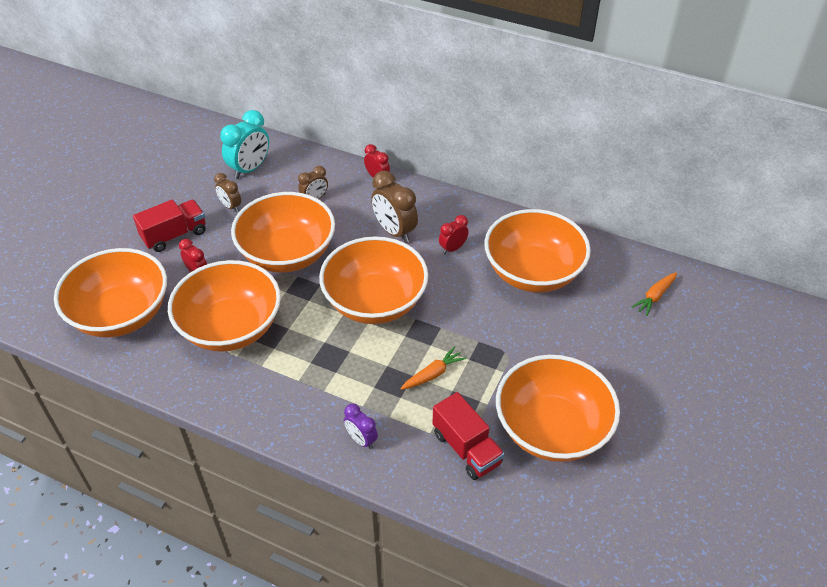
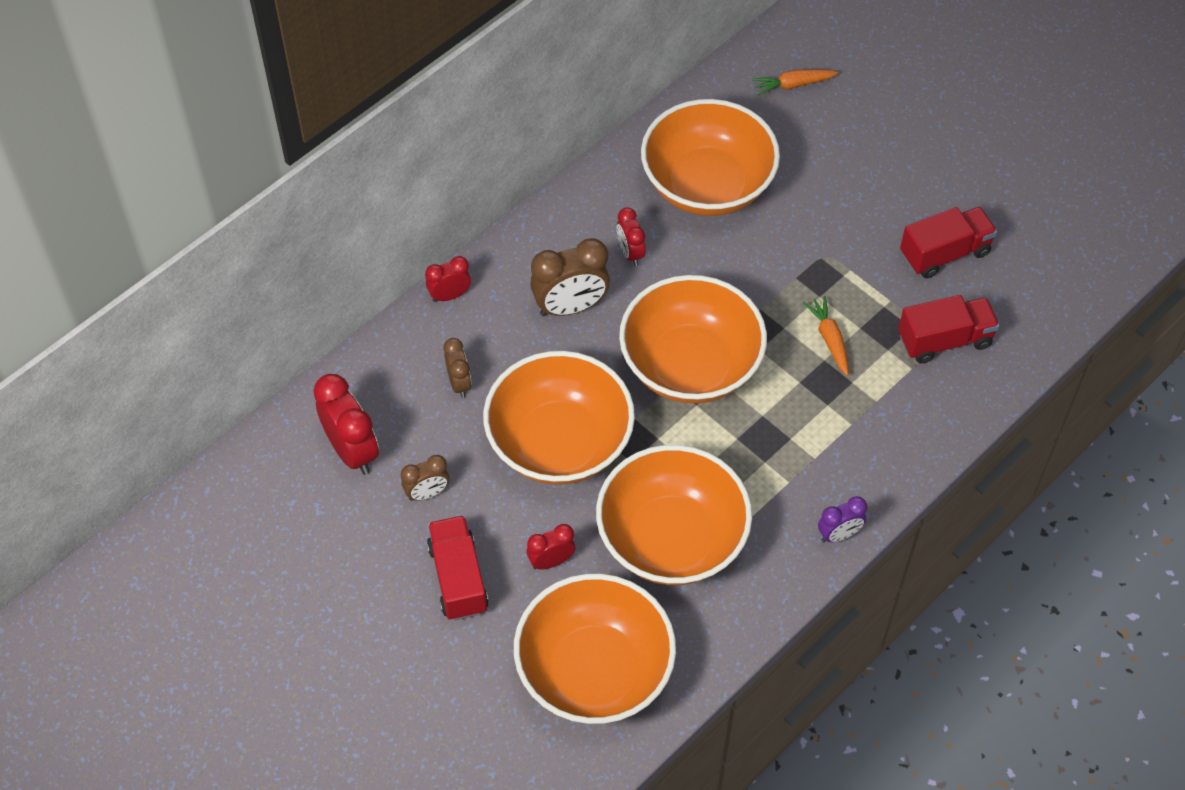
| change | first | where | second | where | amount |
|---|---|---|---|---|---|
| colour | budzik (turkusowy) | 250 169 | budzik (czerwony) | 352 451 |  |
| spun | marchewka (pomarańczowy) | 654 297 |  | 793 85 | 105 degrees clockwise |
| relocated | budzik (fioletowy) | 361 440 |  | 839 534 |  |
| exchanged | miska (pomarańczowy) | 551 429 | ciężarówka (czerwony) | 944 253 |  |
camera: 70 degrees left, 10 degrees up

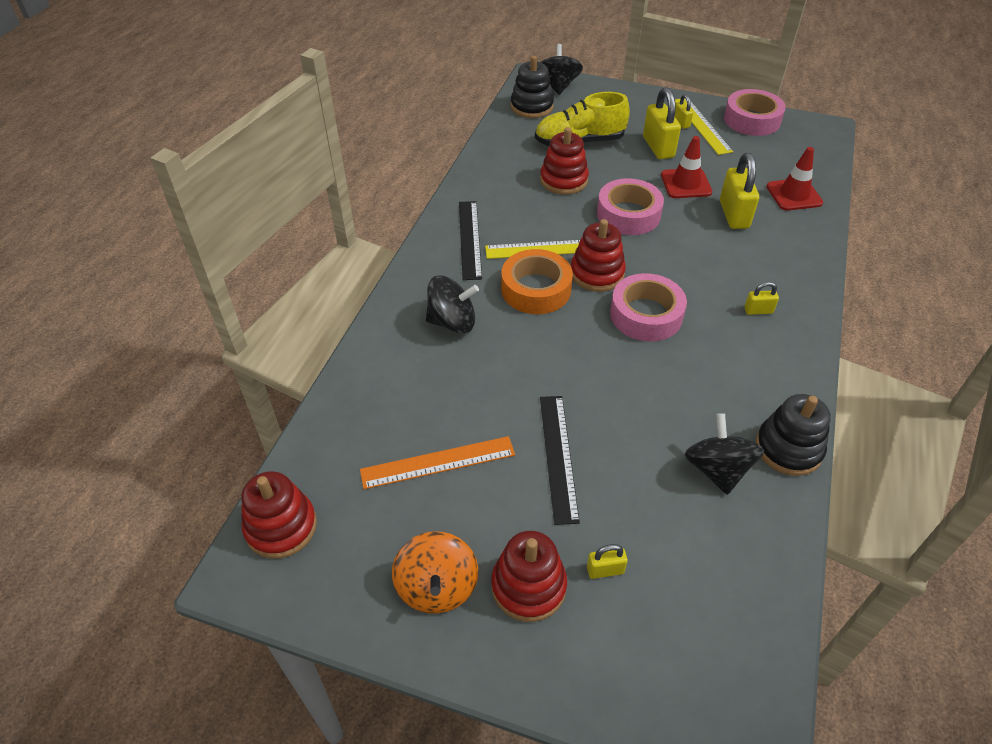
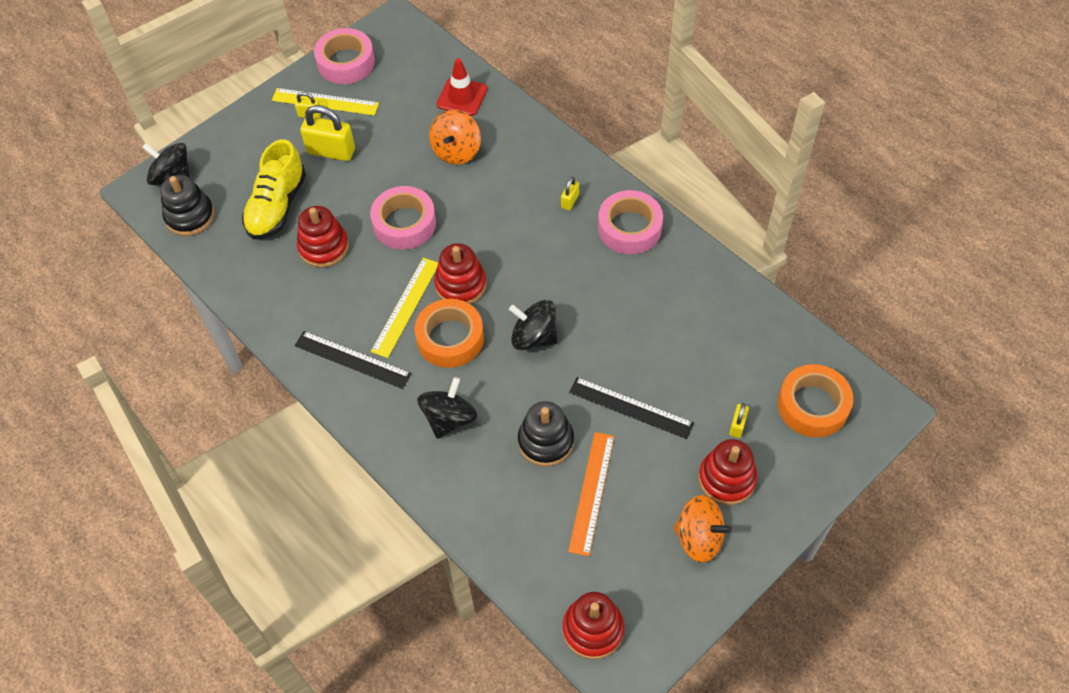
| change | first | where | second | where | amount |
|---|---|---|---|---|---|
| exchanged | kłódka (żółty) | 734 214 | bączek (pomarańczowy) | 456 151 |  |
| relocated | bączek (czarny) | 717 469 |  | 534 337 |  |
| relocated | zabawka nakładanka (czarny) | 788 448 |  | 546 441 |  |
| relocated | taśma klejąca (różowy) | 646 315 |  | 629 228 |  |
| appeared |  |  | taśma klejąca (pomarańczowy) | 812 405 |  |
| missing | pachołek (czerwony) | 686 184 |  |  |  |
camera: 60 degrees left, 10 degrees up

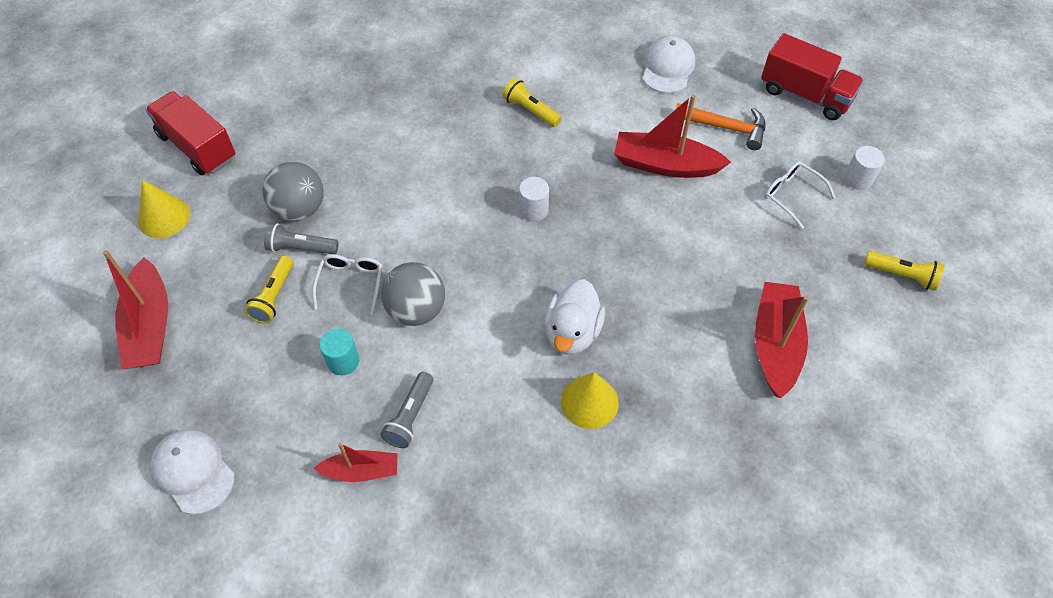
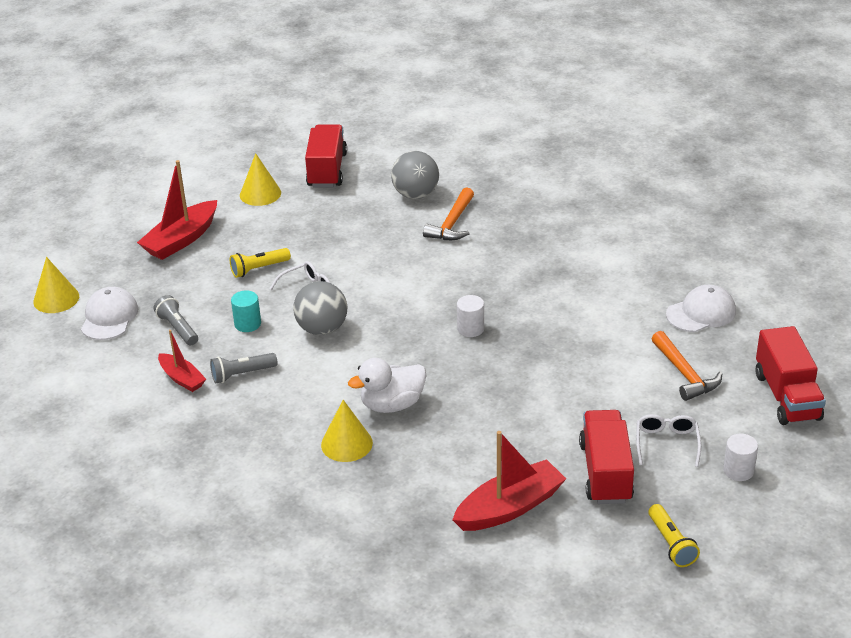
| change | first | where | second | where | amount |
|---|---|---|---|---|---|
| appeared |  |  | stożek (żółty) | 56 299 |  |
| relocated | latarka (szary) | 301 248 |  | 178 328 |  |
| relocated | piłka (szary) | 299 209 |  | 415 194 |  |
| appeared |  |  | młotek (pomarańczowy) | 452 223 |  |
| appeared |  |  | ciężarówka (czerwony) | 605 472 |  |
| missing | latarka (żółty) | 531 110 |  |  |  |
| missing | łódka (czerwony) | 665 165 |  |  |  |
camera: 50 degrees right, 20 degrees down

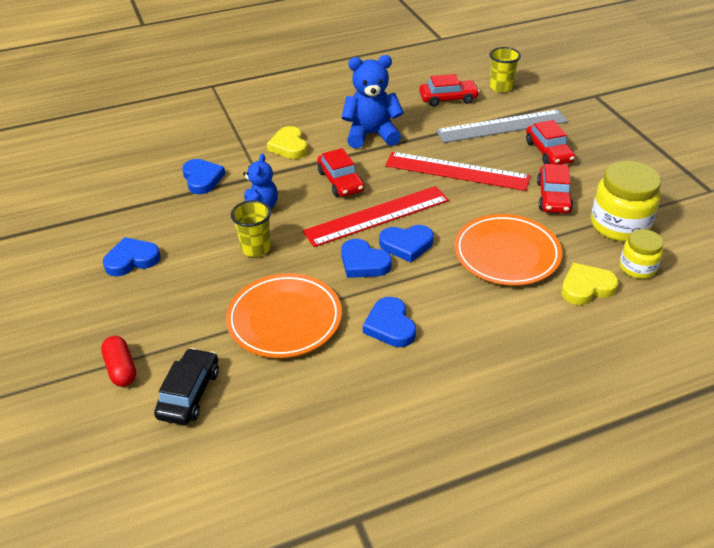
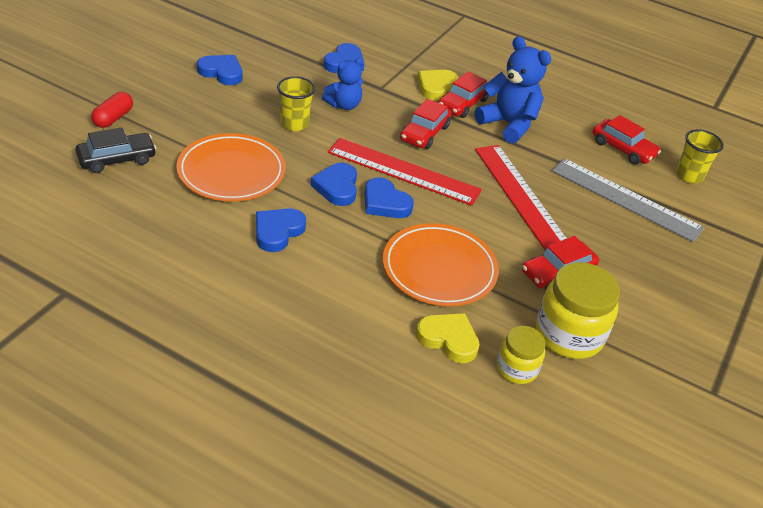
| change | first | where | second | where | amount |
|---|---|---|---|---|---|
| relocated | samochód (czerwony) | 548 152 |  | 463 104 |  |
camera: 45 degrees right, 0 degrees up

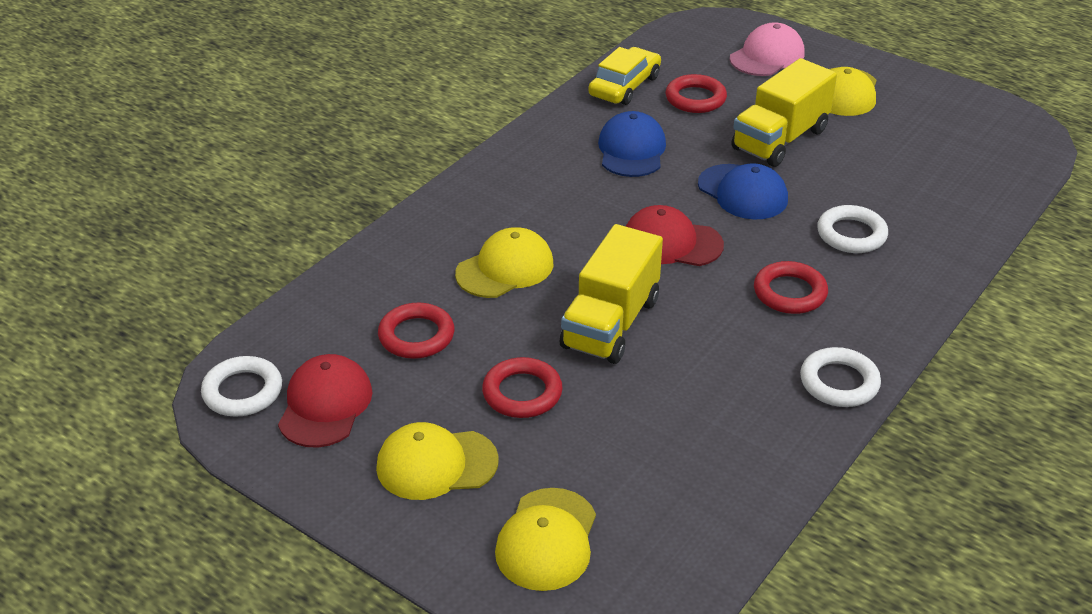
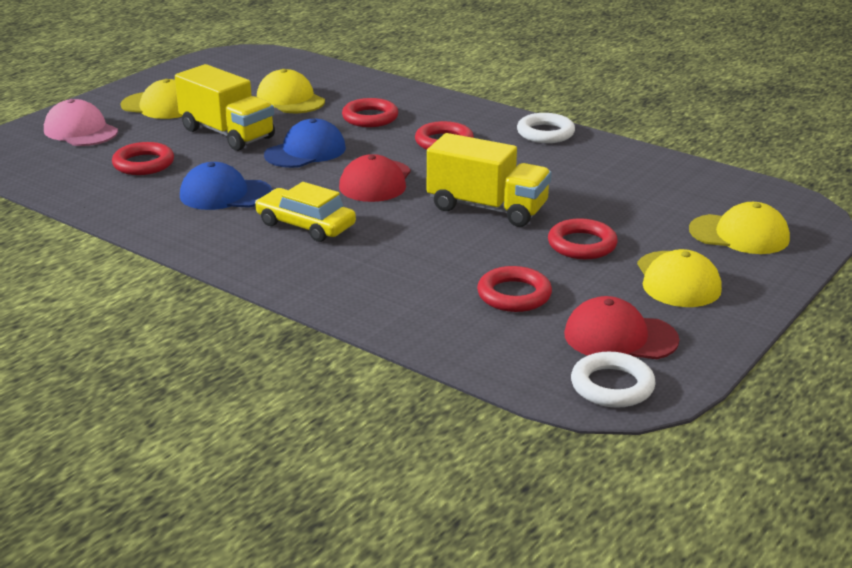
| change | first | where | second | where | amount |
|---|---|---|---|---|---|
| relocated | samochód (żółty) | 624 86 |  | 306 225 |  |
| relocated | czapka (żółty) | 505 268 |  | 290 99 |  |
| colour | pierścień (biały) | 851 234 | pierścień (czerwony) | 370 117 |  |
camera: 90 degrees left, 10 degrees down

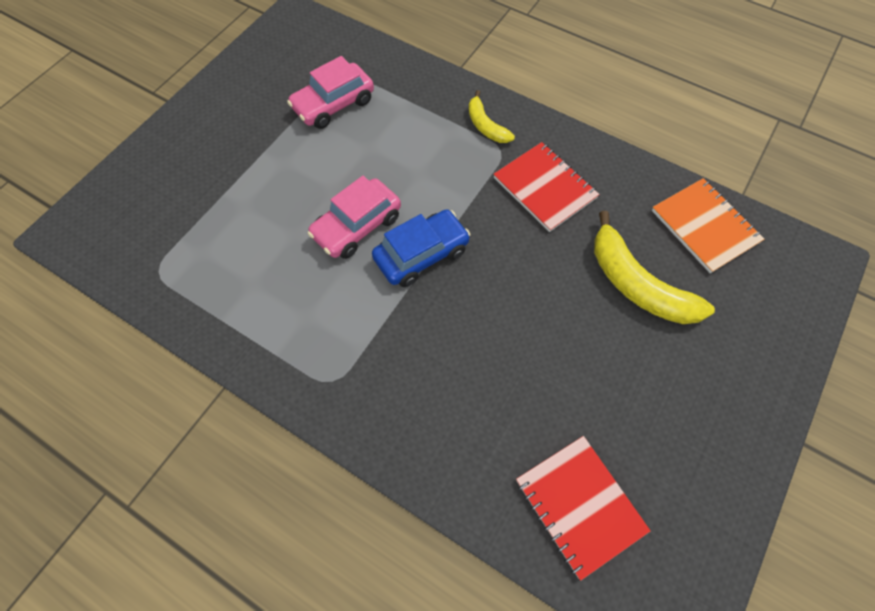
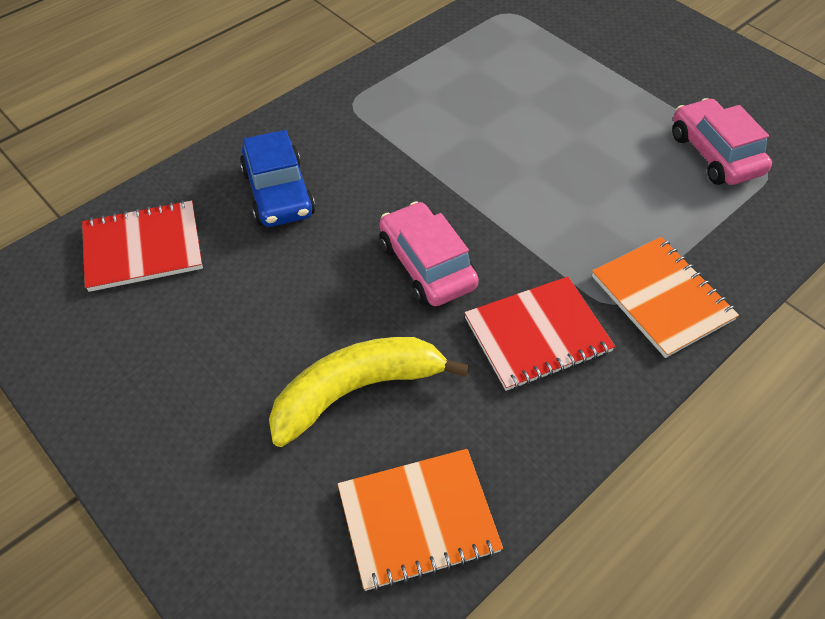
| change | first | where | second | where | amount |
|---|---|---|---|---|---|
| relocated | samochód (niebieski) | 421 254 |  | 278 193 |  |
| relocated | samochód (różowy) | 357 226 |  | 426 265 |  |
| exchanged | banan (żółty) | 485 125 | zeszyt (pomarańczowy) | 661 298 |  |
camera: 105 degrees right, 10 degrees down

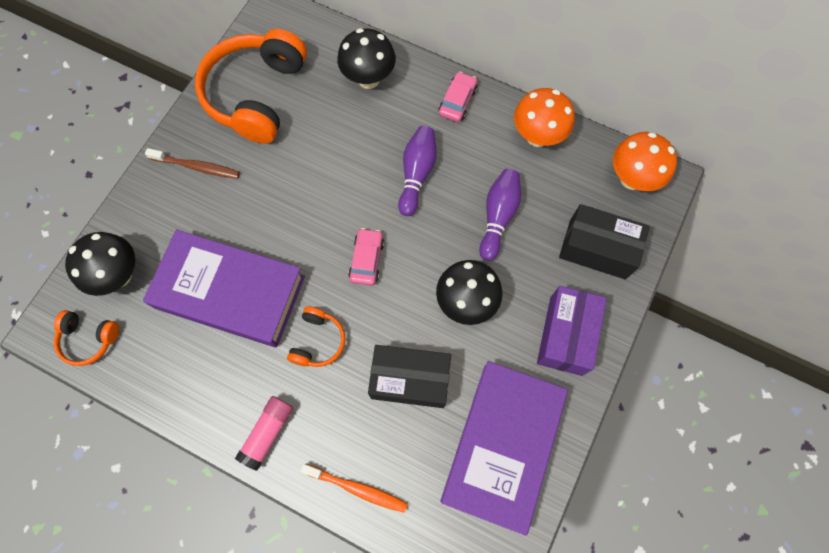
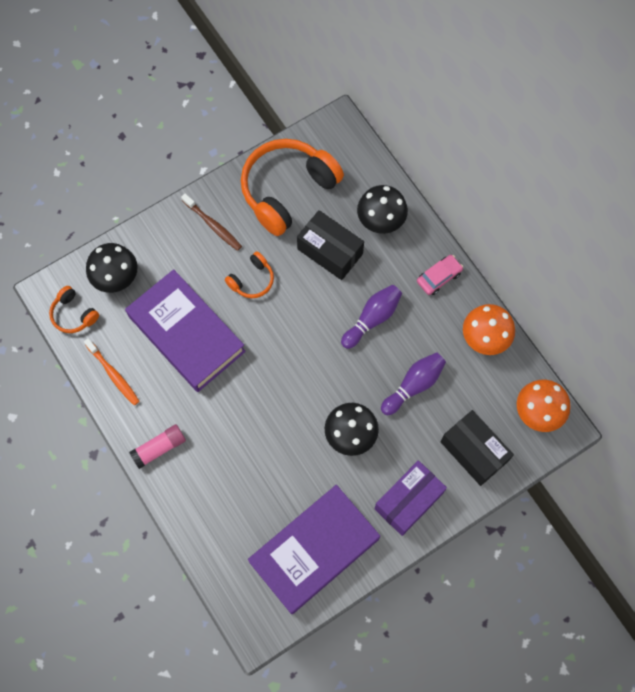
| change | first | where | second | where | amount |
|---|---|---|---|---|---|
| relocated | szczoteczka do zębów (pomarańczowy) | 357 488 |  | 113 374 |  |
| relocated | słuchawki (pomarańczowy) | 318 341 |  | 252 280 |  |
| relocated | pudełko (czarny) | 410 380 |  | 330 251 |  |
| missing | samochód (różowy) | 366 259 |  |  |  |
camera: 30 degrees right, 0 degrees up

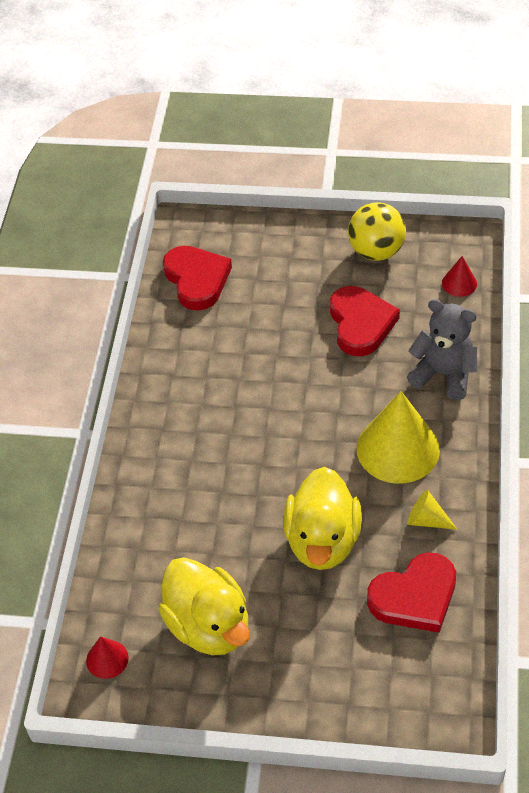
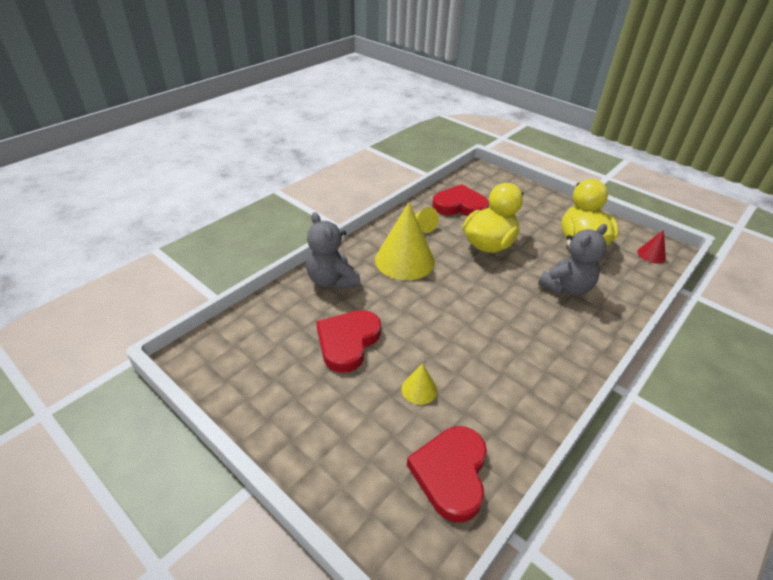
| change | first | where | second | where | amount |
|---|---|---|---|---|---|
| appeared |  |  | stożek (żółty) | 419 389 |  |
| appeared |  |  | miś (szary) | 566 287 |  |
| missing | piłka (żółty) | 376 251 |  |  |  |
| missing | stożek (czerwony) | 459 283 |  |  |  |
camera: 150 degrees left, 10 degrees down

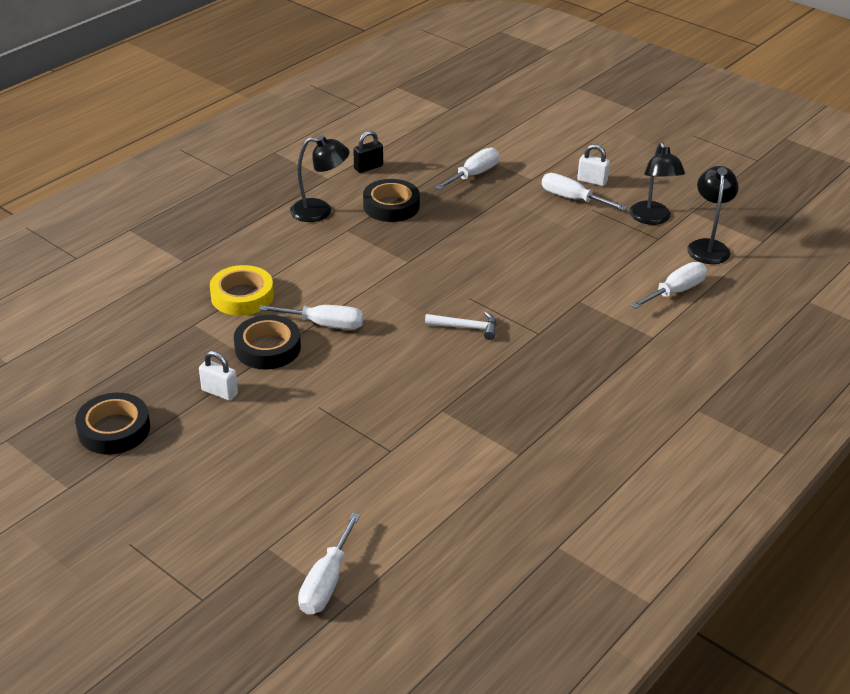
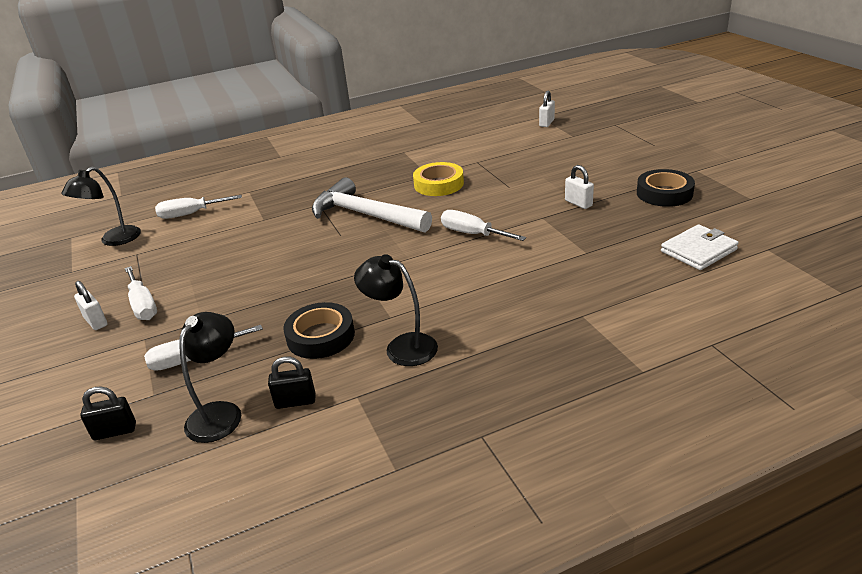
| change | first | where | second | where | amount |
|---|---|---|---|---|---|
| appeared |  |  | kłódka (czarny) | 115 431 |  |
| relocated | lampka (czarny) | 652 219 |  | 220 413 |  |
| size | młotek (biały) | 466 327 |  | 365 215 | x2.17 |
| relocated | taśma klejąca (żółty) | 242 296 |  | 438 184 |  |
| exchanged | śrubokręt (biały) | 326 582 | kłódka (biały) | 546 123 |  |
| appeared |  |  | portfel (biały) | 698 250 |  |
| missing | taśma klejąca (czarny) | 267 348 |  |  |  |
camera: 150 degrees left, 5 degrees down

